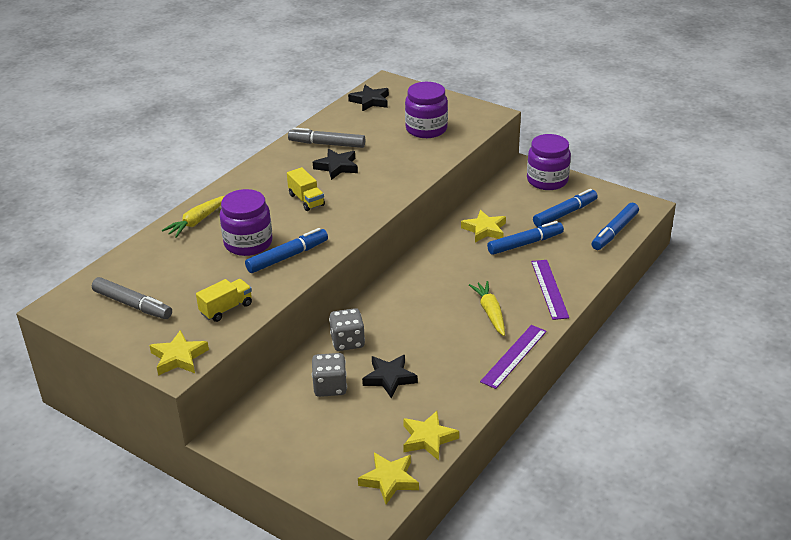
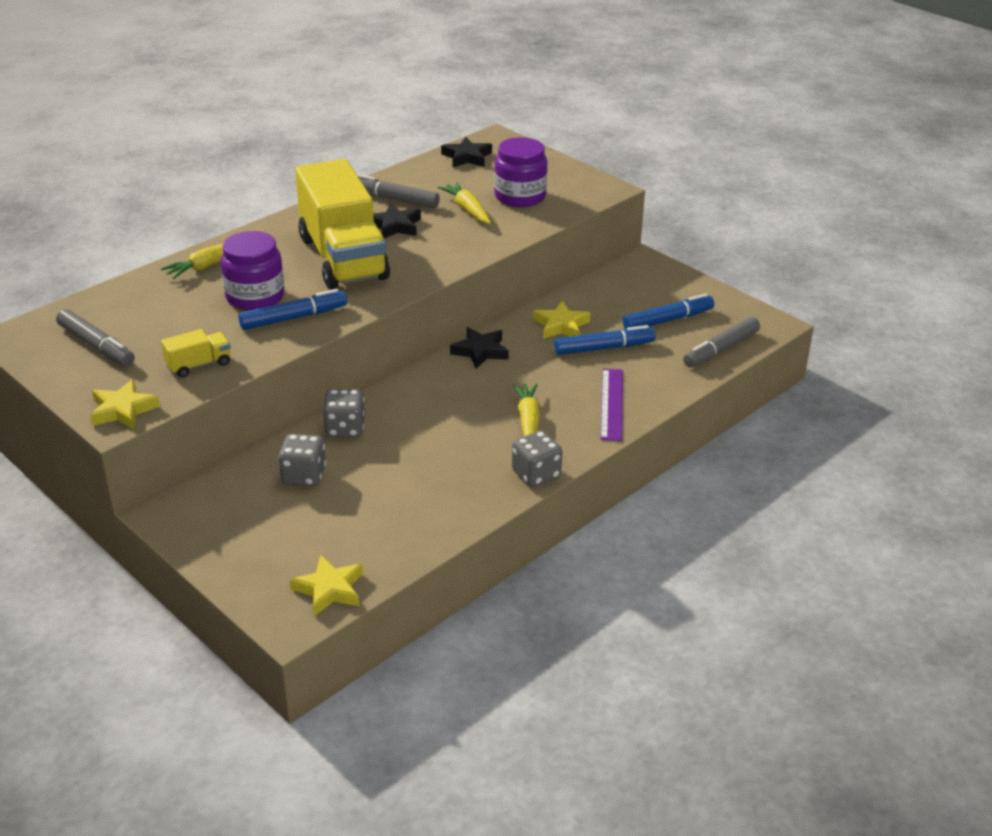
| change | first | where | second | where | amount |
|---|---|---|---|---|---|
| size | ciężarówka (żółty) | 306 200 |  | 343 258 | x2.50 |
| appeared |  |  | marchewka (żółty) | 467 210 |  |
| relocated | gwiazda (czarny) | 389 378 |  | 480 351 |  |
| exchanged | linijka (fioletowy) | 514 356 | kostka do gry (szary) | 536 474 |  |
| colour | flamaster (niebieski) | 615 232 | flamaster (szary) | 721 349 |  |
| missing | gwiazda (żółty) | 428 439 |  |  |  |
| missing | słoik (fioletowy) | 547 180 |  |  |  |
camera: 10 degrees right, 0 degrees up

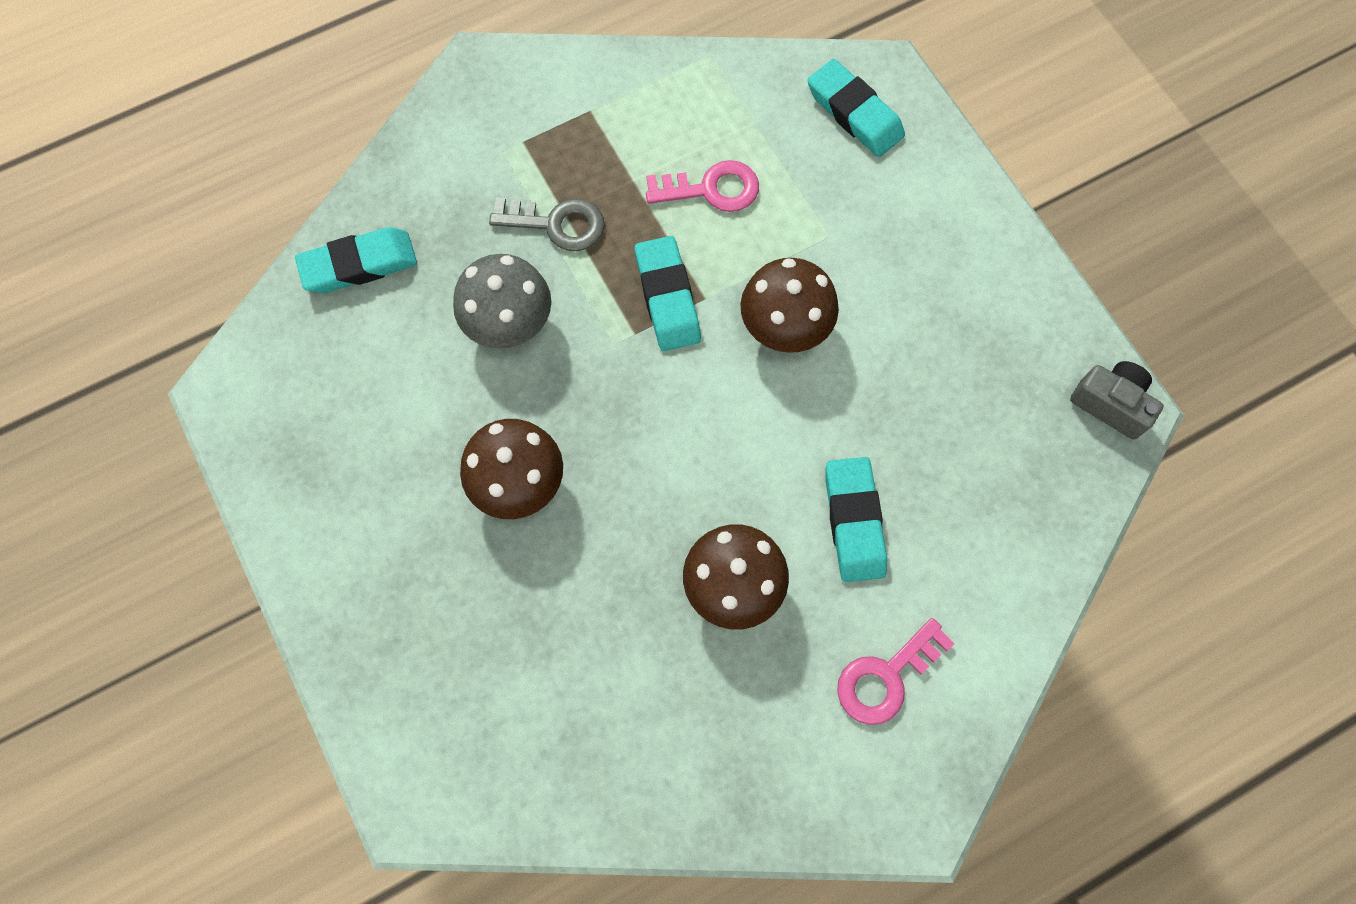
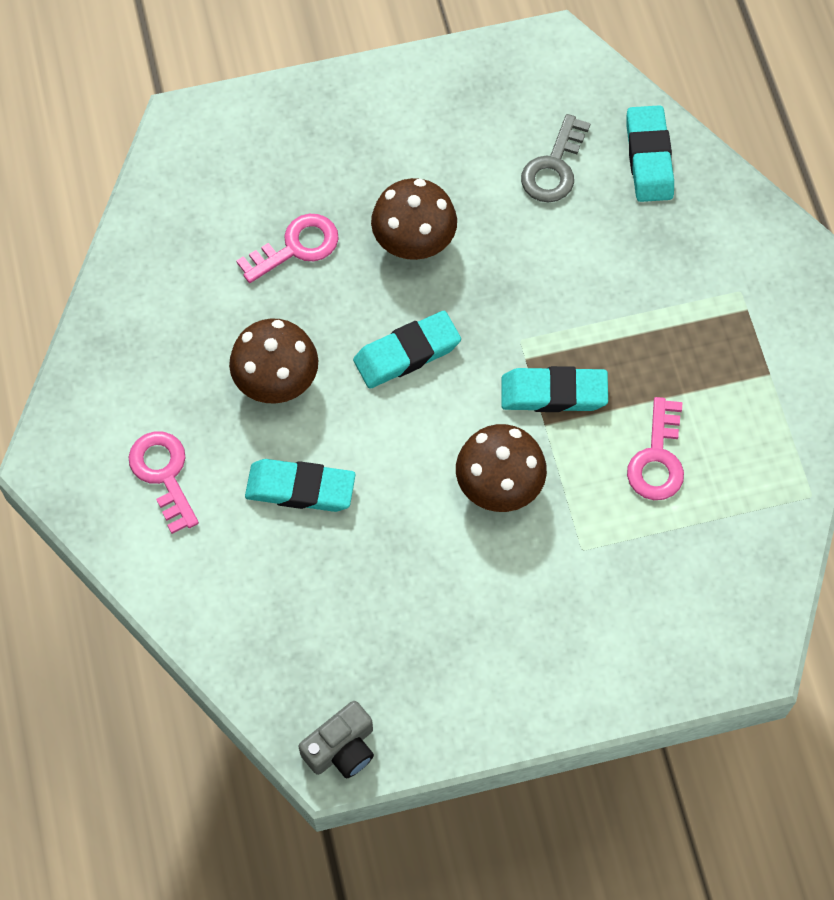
| change | first | where | second | where | amount |
|---|---|---|---|---|---|
| appeared |  |  | klucz (różowy) | 296 247 |  |
| relocated | gumka do mazania (turkusowy) | 854 113 |  | 407 353 |  |
| relocated | klucz (szary) | 557 224 |  | 553 167 |  |
| missing | grzyb (szary) | 509 322 |  |  |  |
camera: 105 degrees right, 5 degrees down

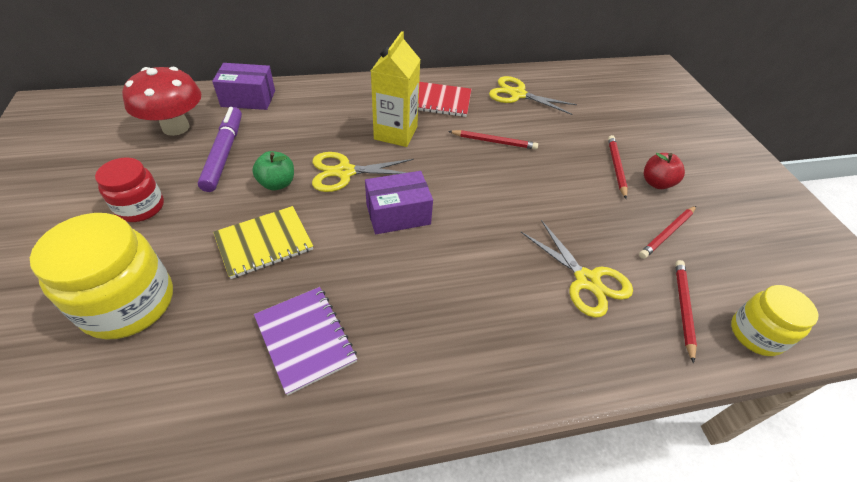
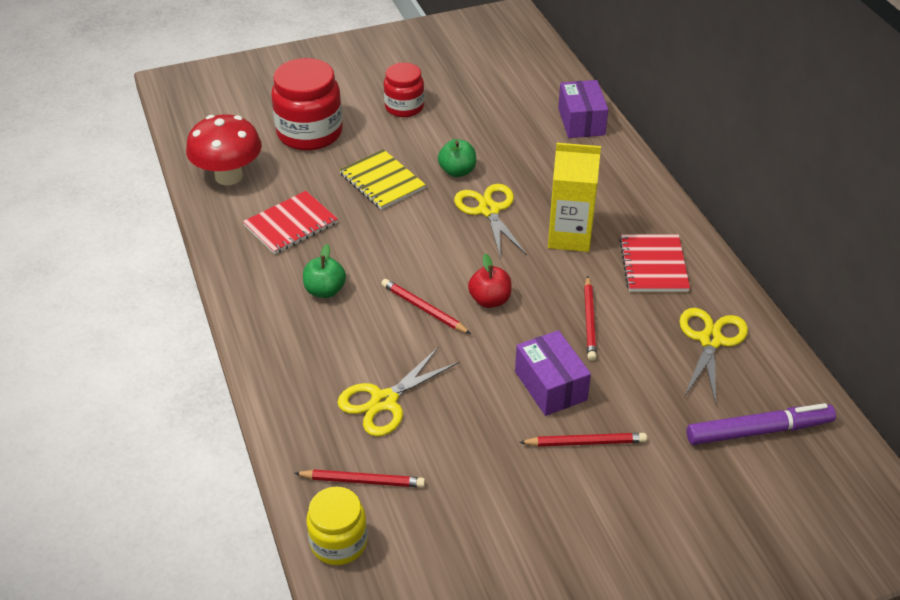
| change | first | where | second | where | amount |
|---|---|---|---|---|---|
| relocated | grzyb (czerwony) | 176 127 |  | 228 176 |  |
| colour | zeszyt (fioletowy) | 305 339 | zeszyt (czerwony) | 291 224 |  |
| colour | słoik (żółty) | 128 303 | słoik (czerwony) | 309 133 |  |
| appeared |  |  | jabłko (zielony) | 325 290 |  |
| relocated | ołówek (czerwony) | 667 233 |  | 423 309 |  |
| relocated | jabłko (czerwony) | 656 183 |  | 490 300 |  |
| relocated | pudełko (fioletowy) | 398 214 |  | 550 385 |  |
| relocated | flamaster (fioletowy) | 224 153 |  | 758 431 |  |
camera: 85 degrees right, 5 degrees down

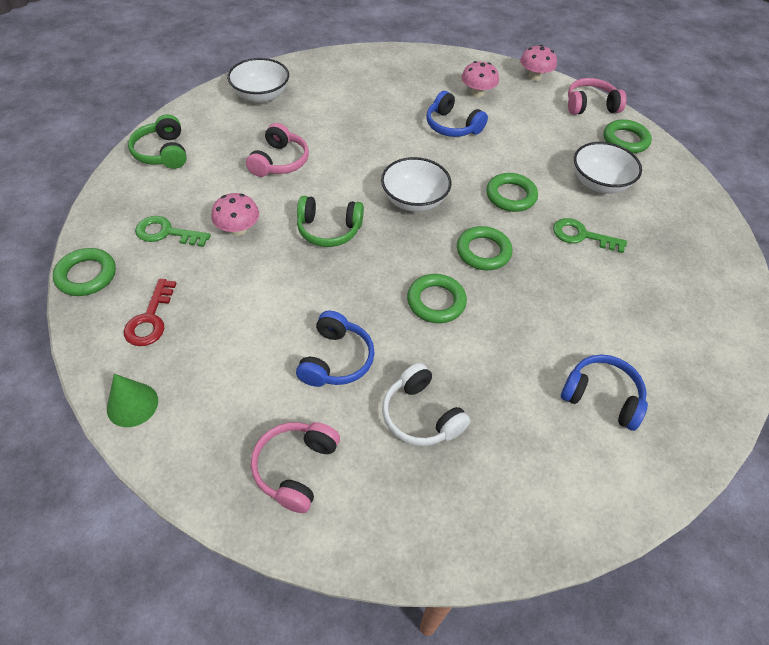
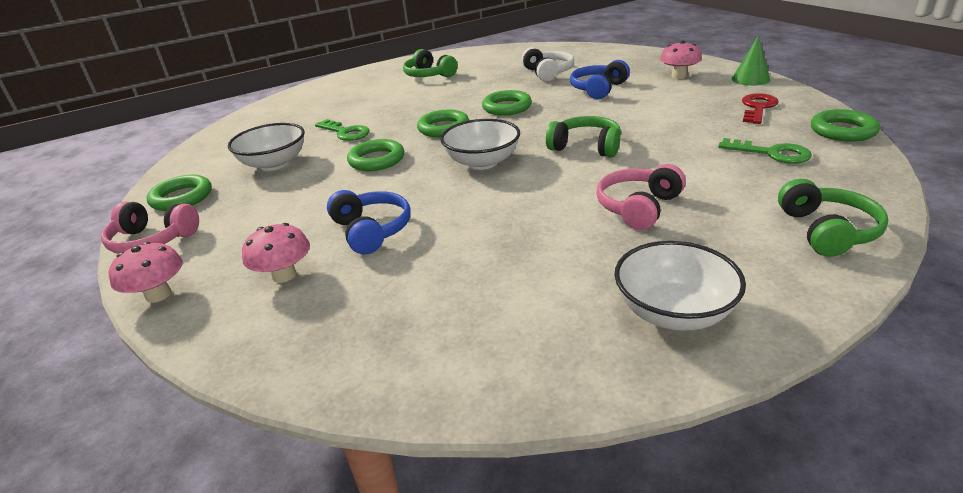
| change | first | where | second | where | amount |
|---|---|---|---|---|---|
| colour | słuchawki (niebieski) | 602 397 | słuchawki (zielony) | 429 75 |  |
| relocated | grzyb (różowy) | 238 229 |  | 678 76 |  |
| missing | słuchawki (różowy) | 295 468 |  |  |  |
camera: 155 degrees left, 20 degrees down

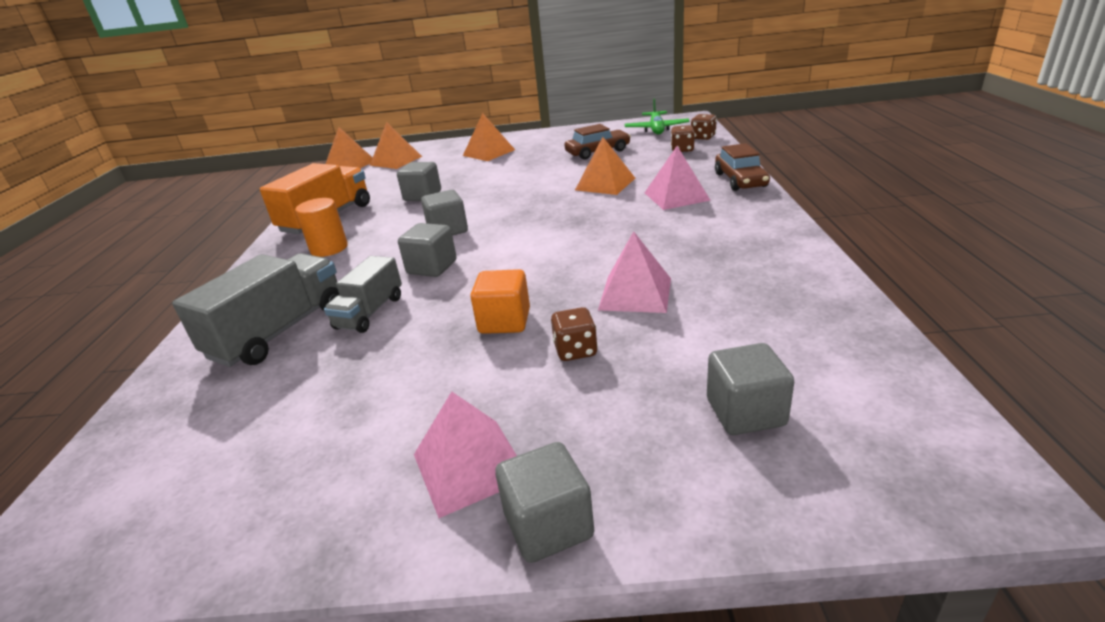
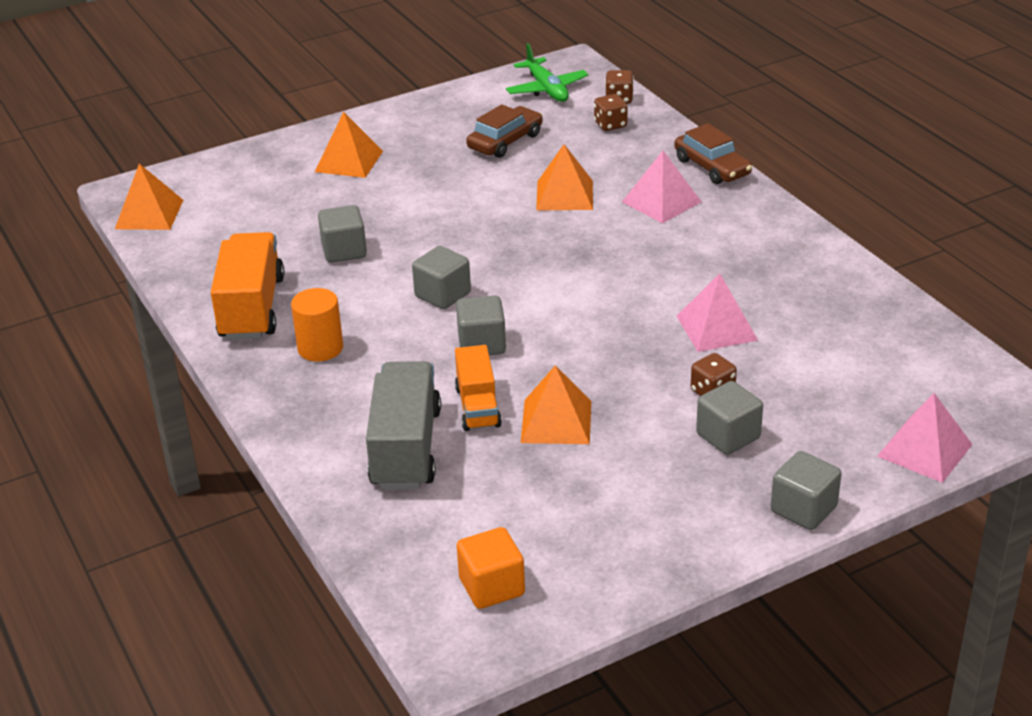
| change | first | where | second | where | amount |
|---|---|---|---|---|---|
| colour | ciężarówka (szary) | 370 312 | ciężarówka (pomarańczowy) | 478 407 |  |
| relocated | sześcian (pomarańczowy) | 504 321 |  | 492 587 |  |
| relocated | piramida (pomarańczowy) | 396 161 |  | 556 421 |  |
| relocated | sześcian (szary) | 745 412 |  | 728 436 |  |
| relocated | piramida (różowy) | 469 466 |  | 924 450 |  |
camera: 30 degrees left, 5 degrees up

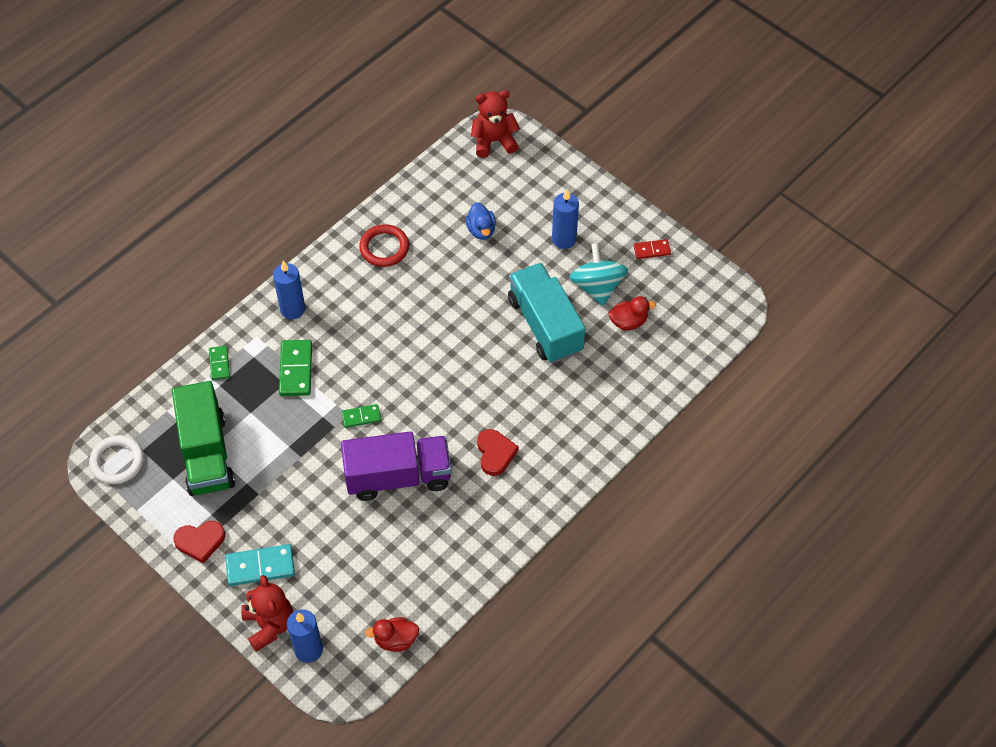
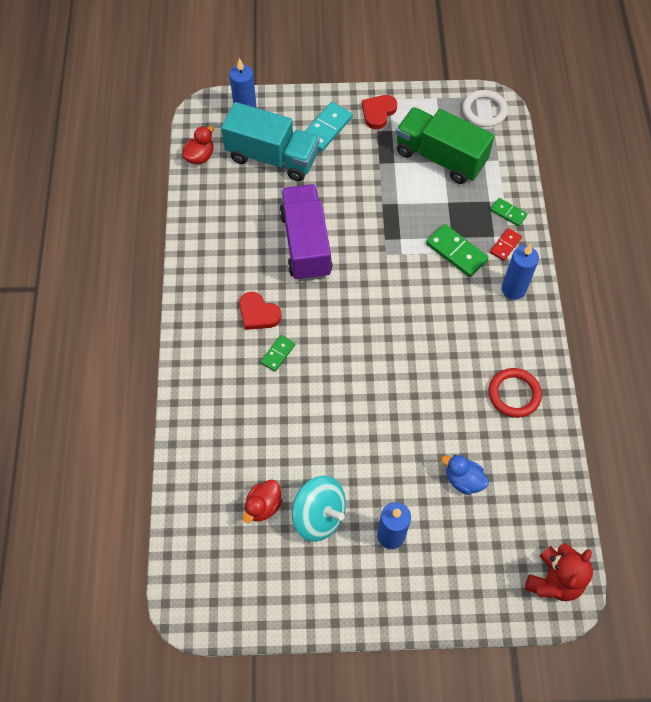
| change | first | where | second | where | amount |
|---|---|---|---|---|---|
| relocated | ciężarówka (turkusowy) | 545 325 |  | 272 157 |  |
| relocated | kostka domina (zielony) | 361 417 |  | 278 354 |  |
| spun | ciężarówka (fioletowy) | 398 477 |  | 306 244 | 135 degrees clockwise |
| relocated | kostka domina (czerwony) | 652 250 |  | 505 245 |  |
| missing | miś (czerwony) | 269 625 |  |  |  |
camera: 135 degrees right, 5 degrees up

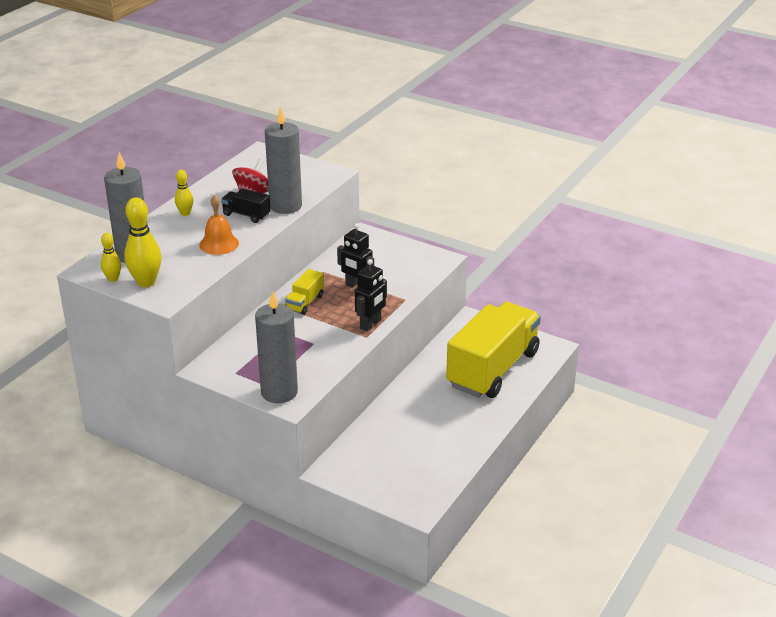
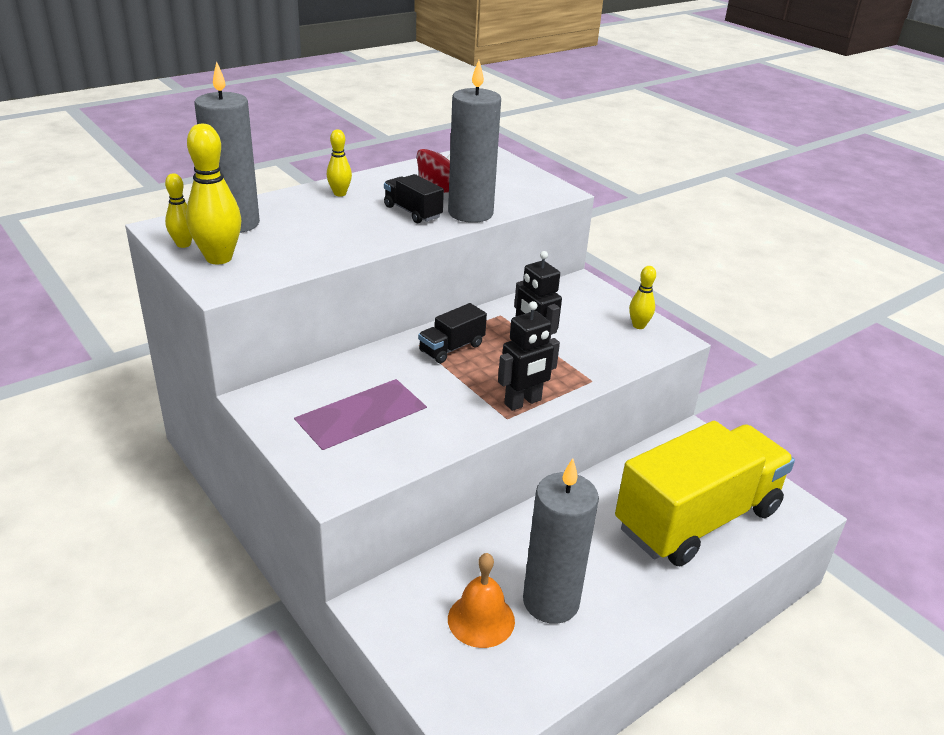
| change | first | where | second | where | amount |
|---|---|---|---|---|---|
| colour | ciężarówka (żółty) | 305 302 | ciężarówka (czarny) | 451 348 |  |
| relocated | dzwonek (pomarańczowy) | 219 244 |  | 481 619 |  |
| relocated | świeca (szary) | 279 392 |  | 551 601 |  |
| appeared |  |  | kręgiel (żółty) | 638 325 |  |
camera: 20 degrees right, 0 degrees up

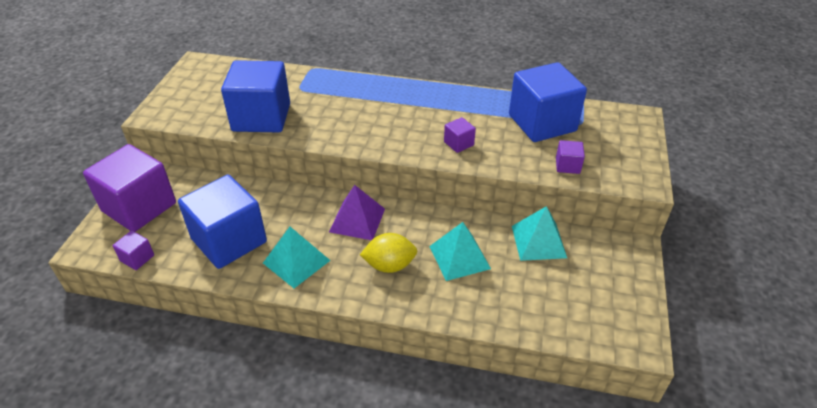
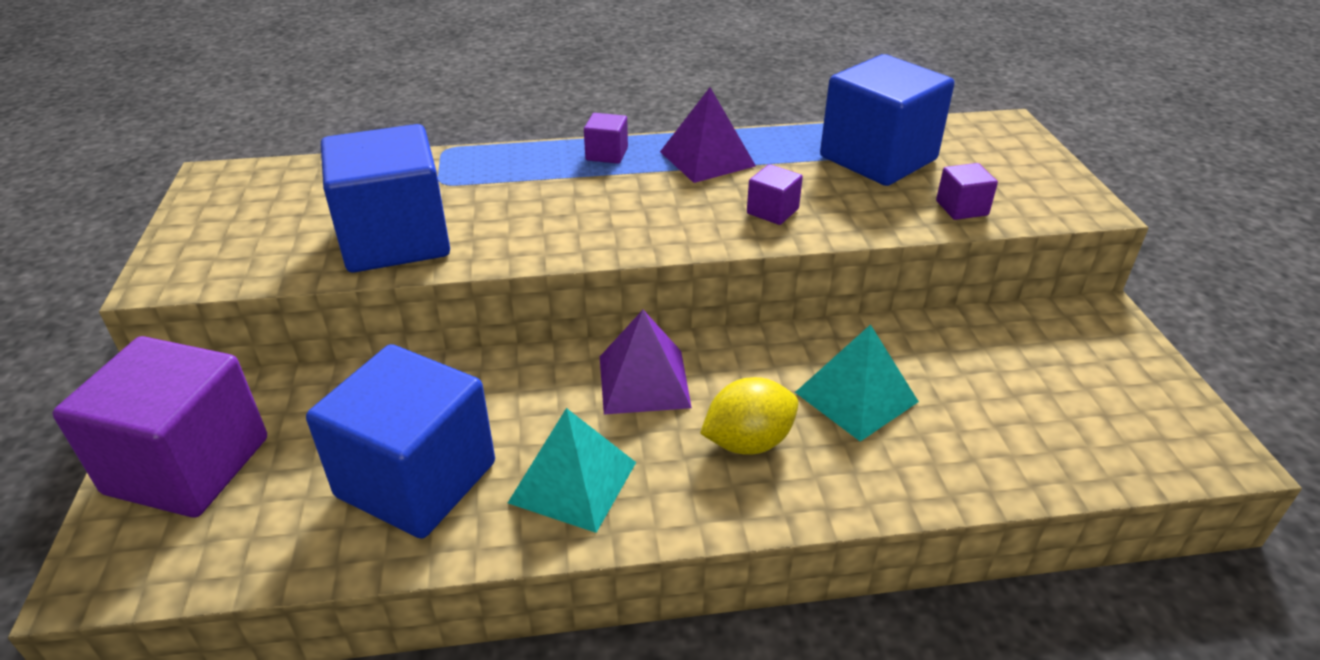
| change | first | where | second | where | amount |
|---|---|---|---|---|---|
| relocated | sześcian (fioletowy) | 137 258 |  | 606 154 |  |
| appeared |  |  | piramida (fioletowy) | 707 158 |  |
| missing | piramida (turkusowy) | 538 241 |  |  |  |
camera: 20 degrees left, 5 degrees down

